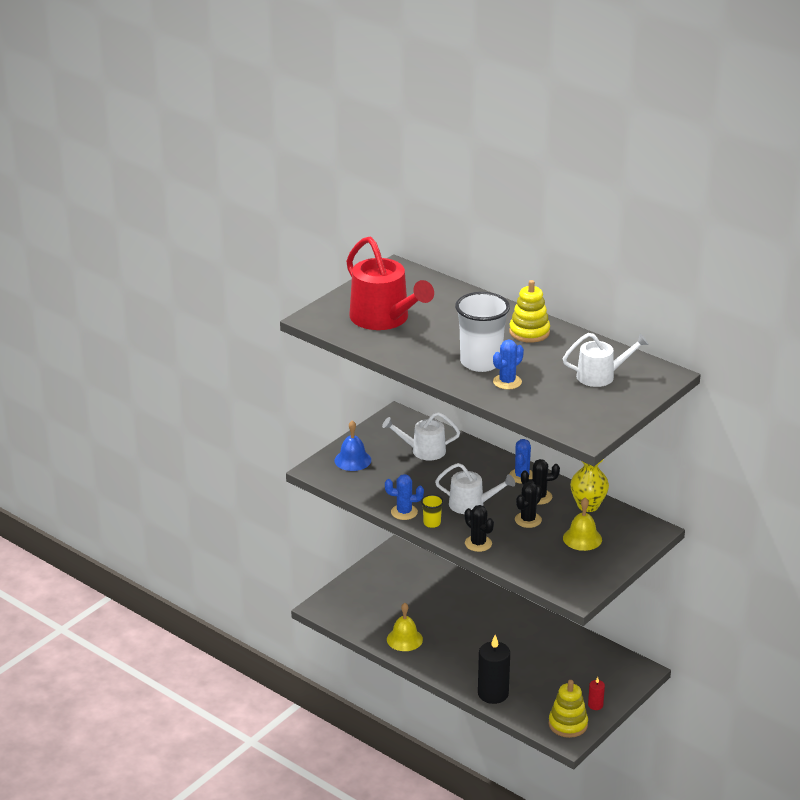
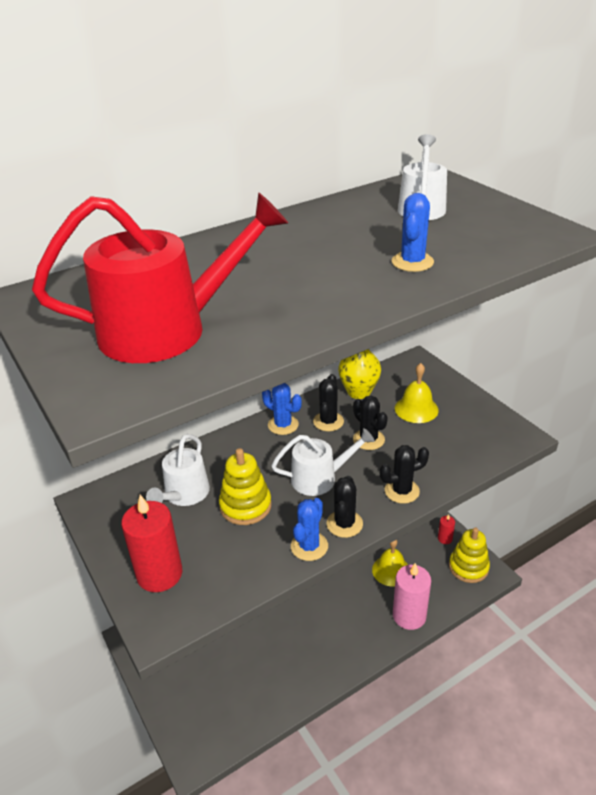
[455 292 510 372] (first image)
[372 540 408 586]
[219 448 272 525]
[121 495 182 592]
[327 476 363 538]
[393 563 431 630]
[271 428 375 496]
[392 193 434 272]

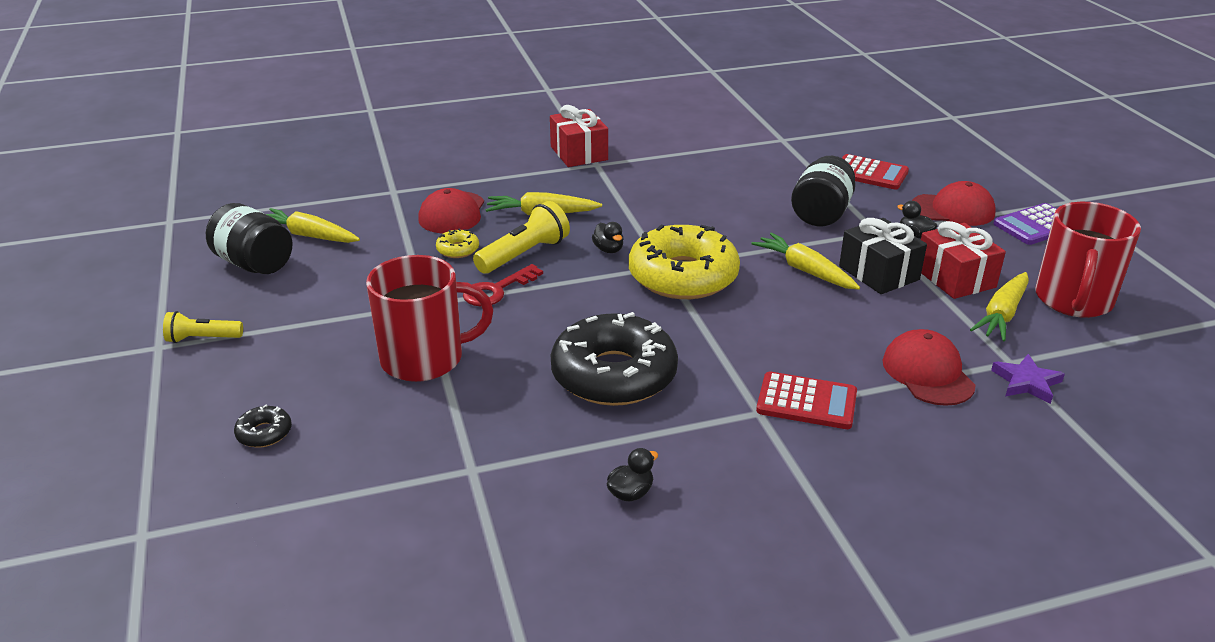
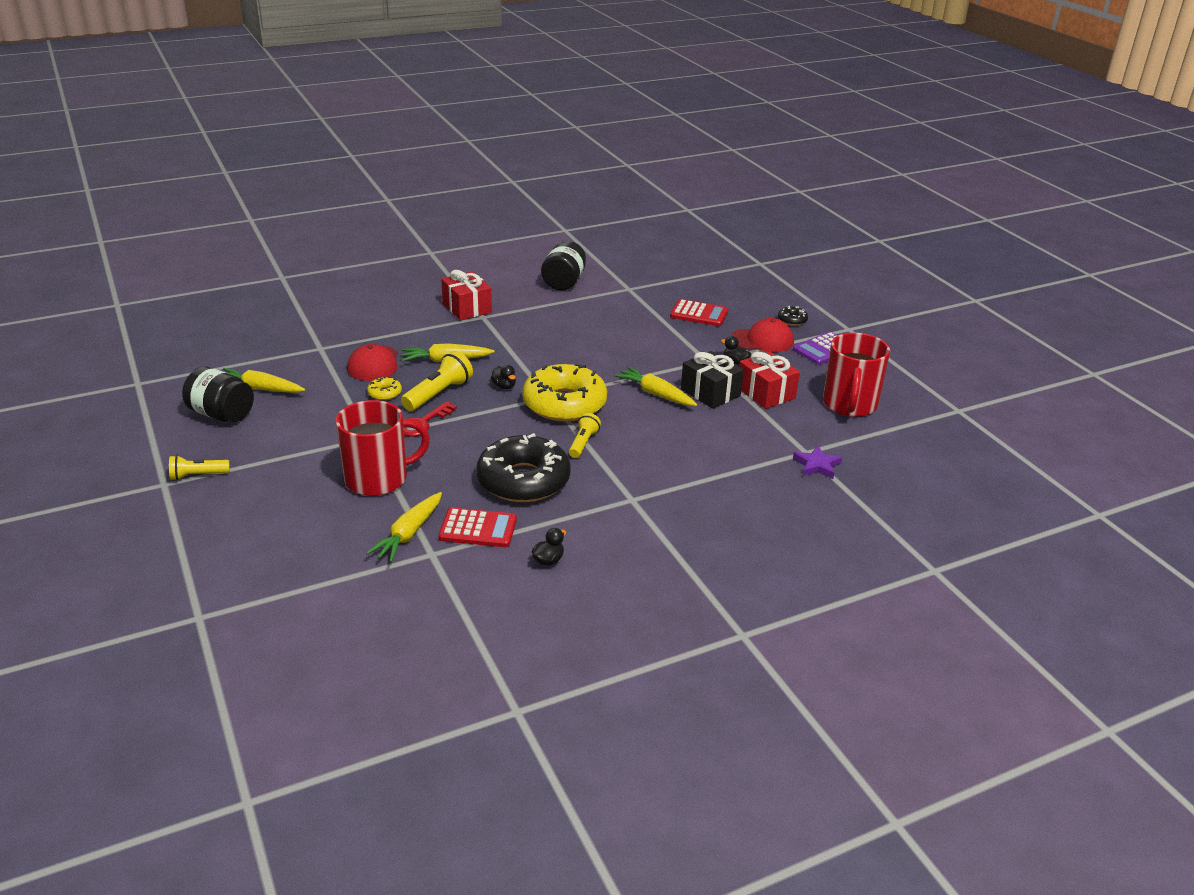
[882 329 976 406] (first image)
[569 413 601 458]
[778 306 808 326]
[438 508 517 547]
[541 241 586 291]
[366 492 442 562]

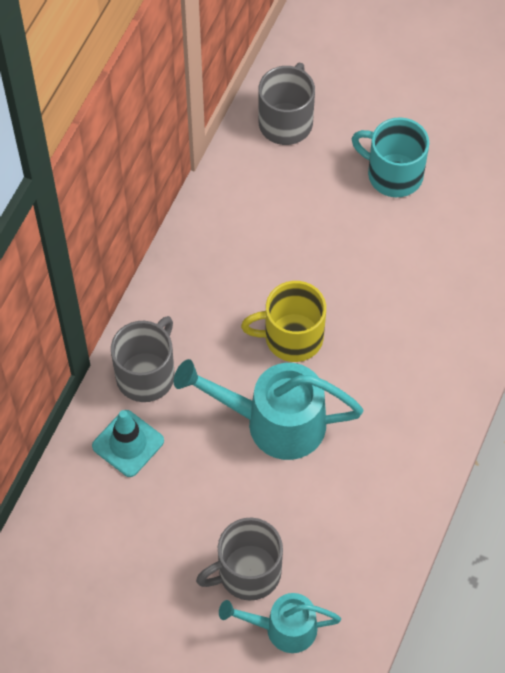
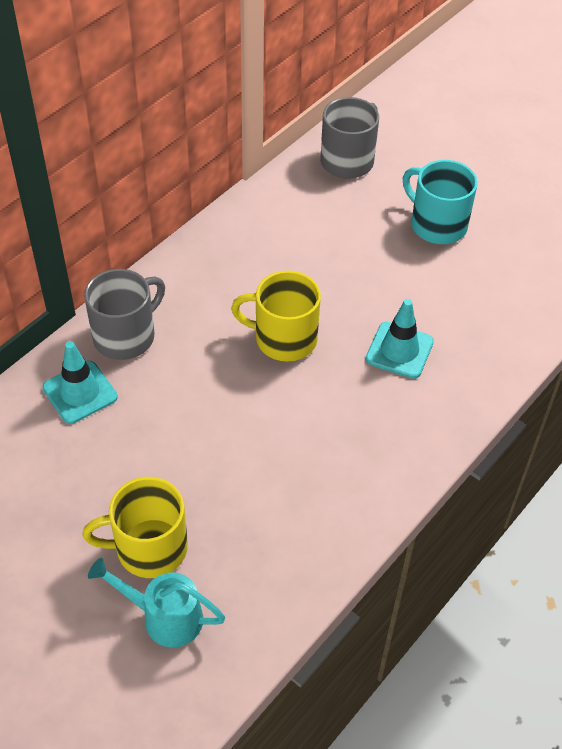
[174 359 363 460] (first image)
[366 299 434 379]
[83 477 188 578]

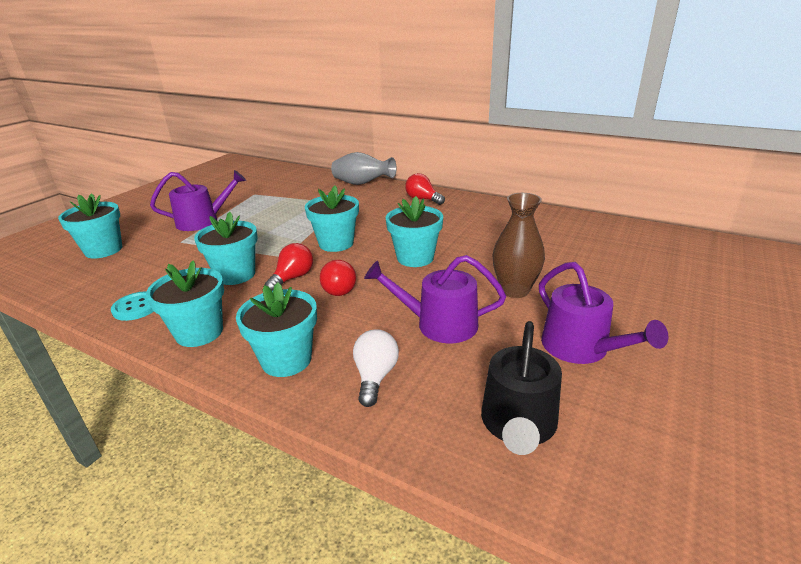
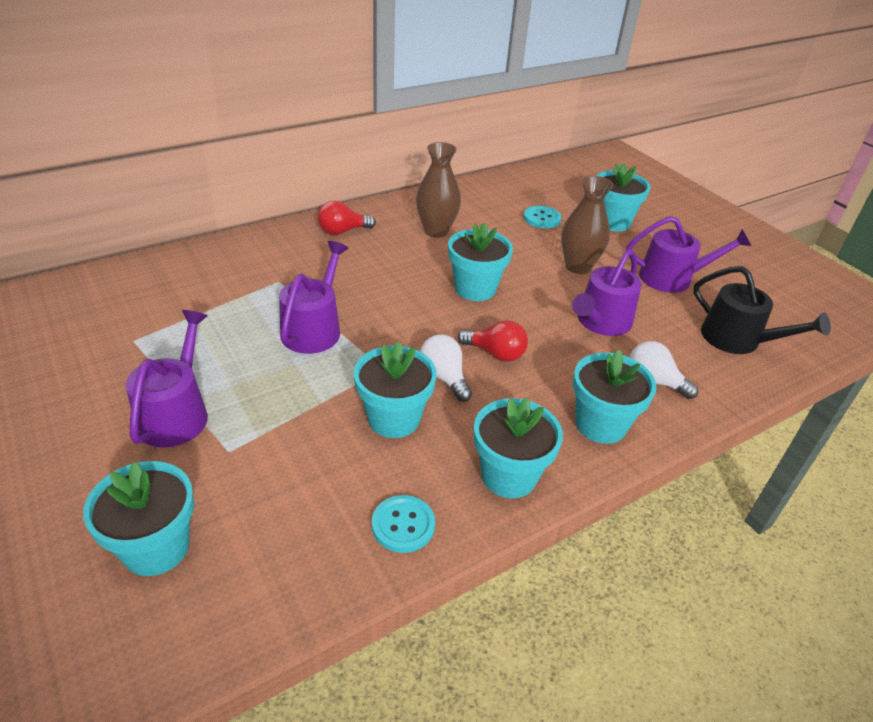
[331 152 397 185] (first image)
[279 241 348 354]
[416 142 461 238]
[524 206 561 228]
[596 163 651 232]
[420 335 472 402]

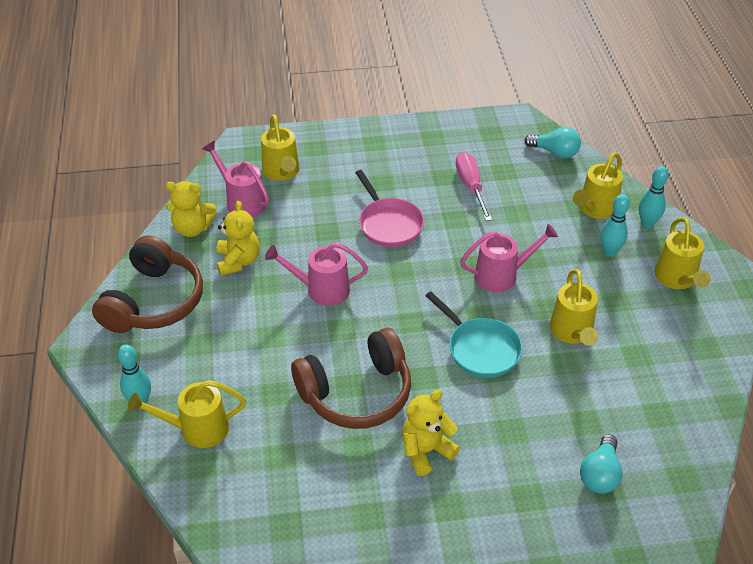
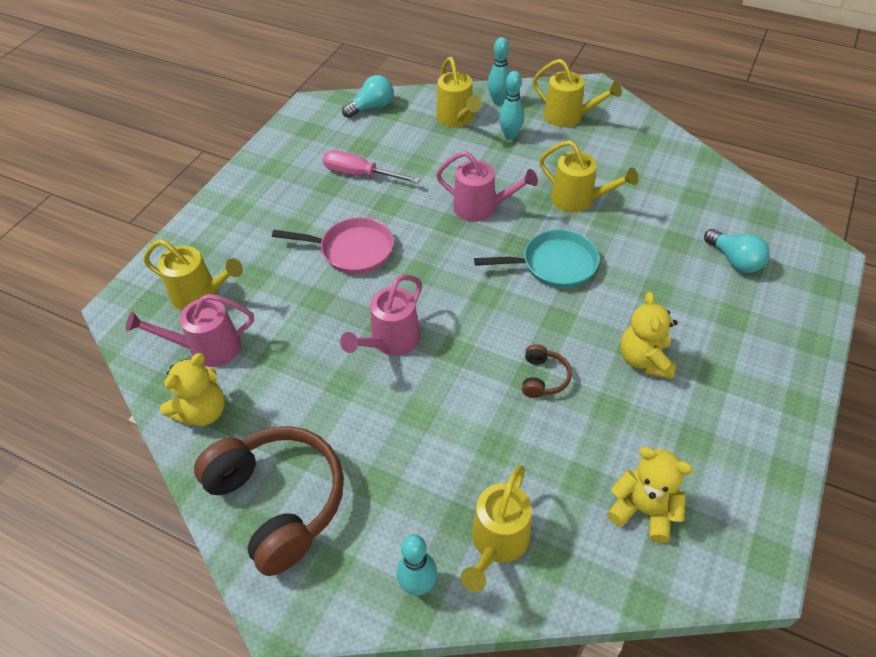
[607 447 693 543]
[436 151 538 222]
[522 344 572 398]

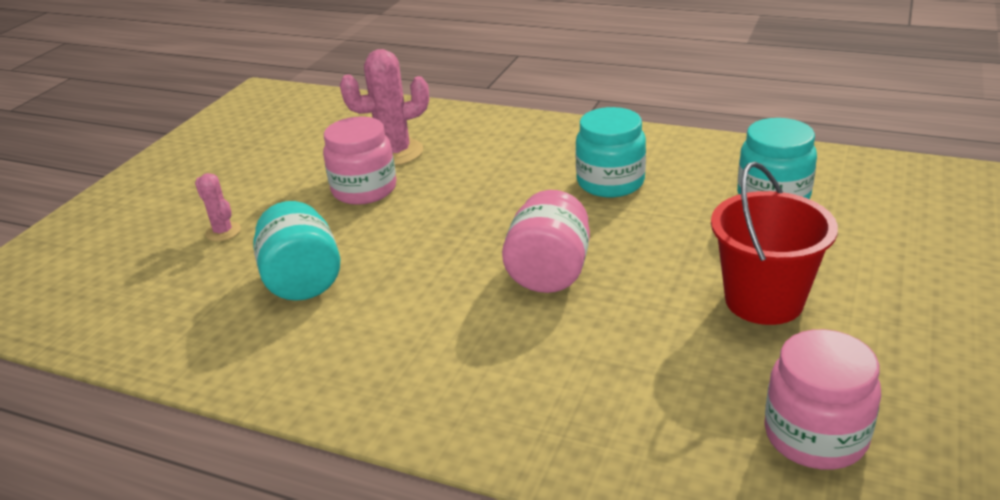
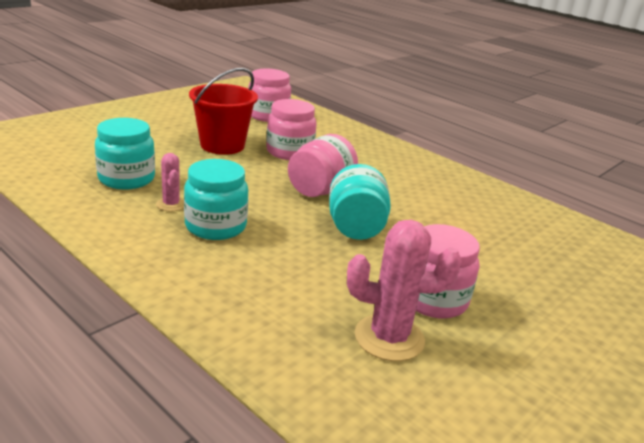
[266 99 317 160]
[156 153 184 211]
[329 164 391 240]

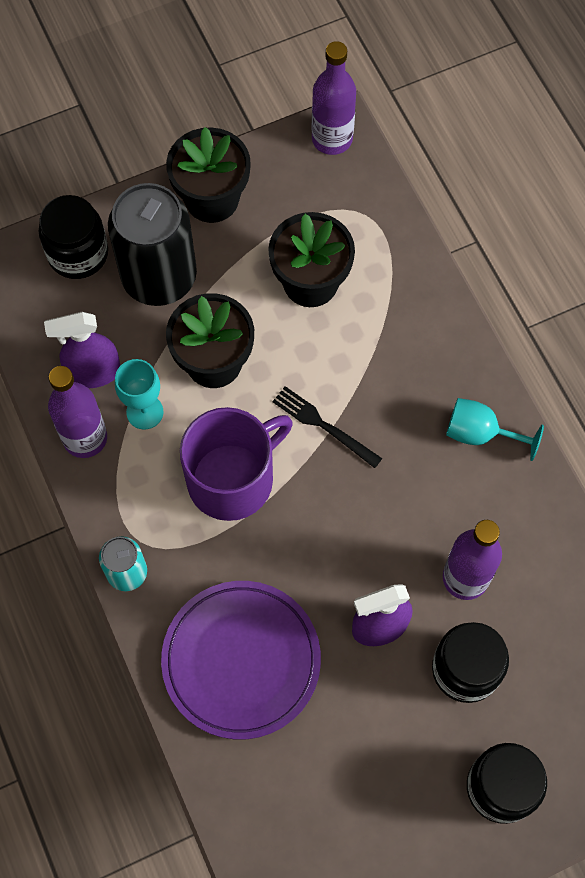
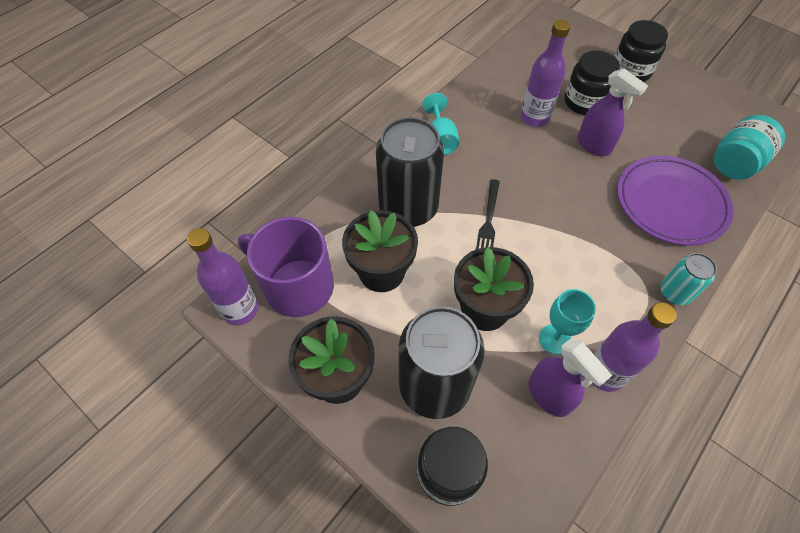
[376 117 444 227]
[714 115 785 180]
[238 217 334 317]

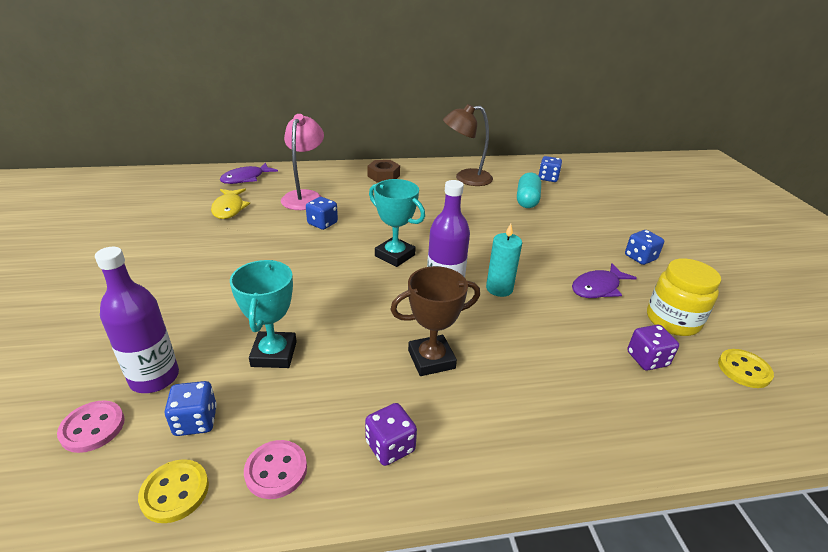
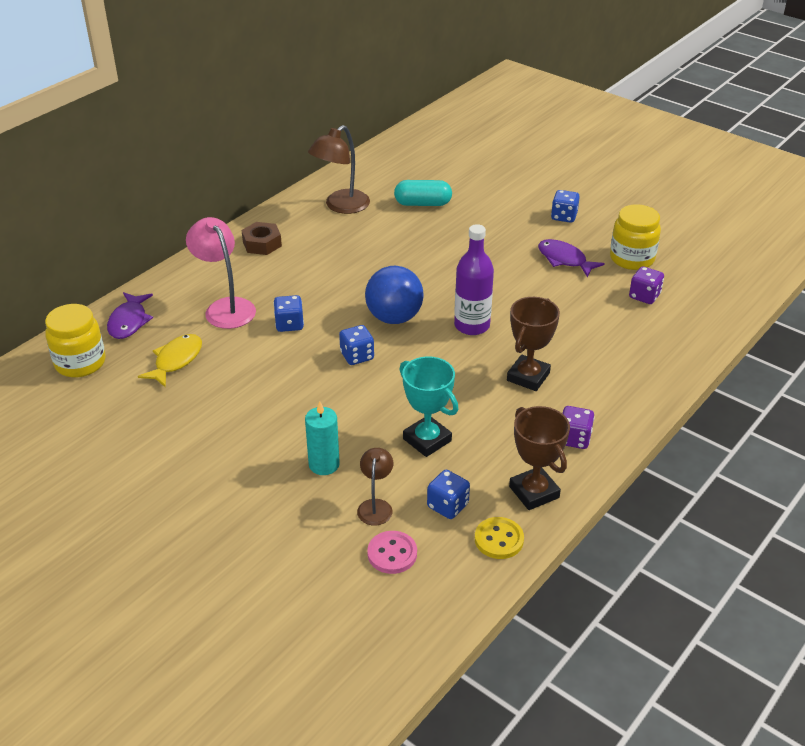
[718 349 774 388] (first image)
[45 304 105 377]
[305 401 340 475]
[339 325 374 365]
[357 448 393 525]
[509 406 570 510]
[365 266 424 324]
[138 334 202 387]
[394 180 452 206]
[538 239 605 277]

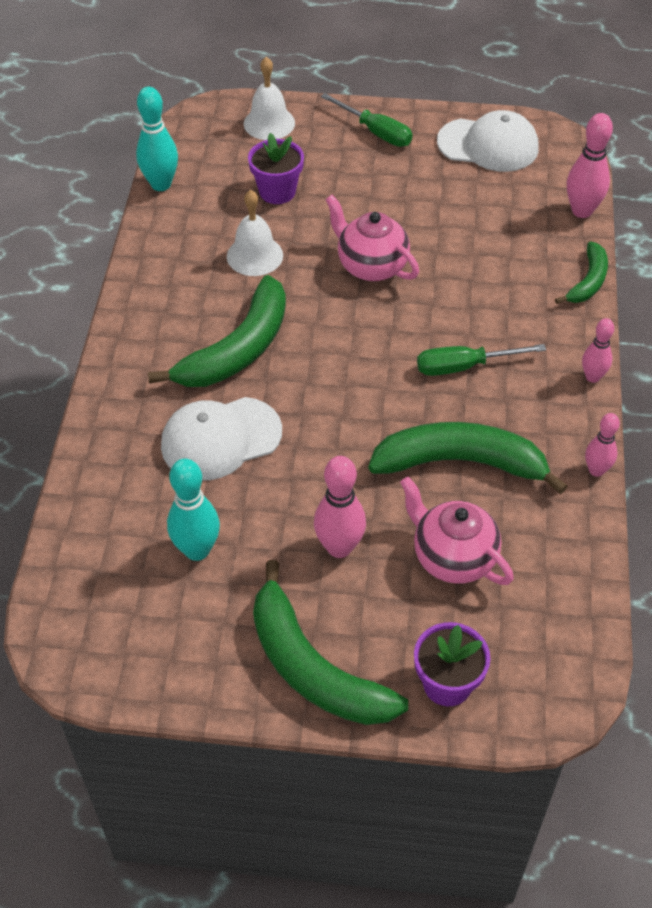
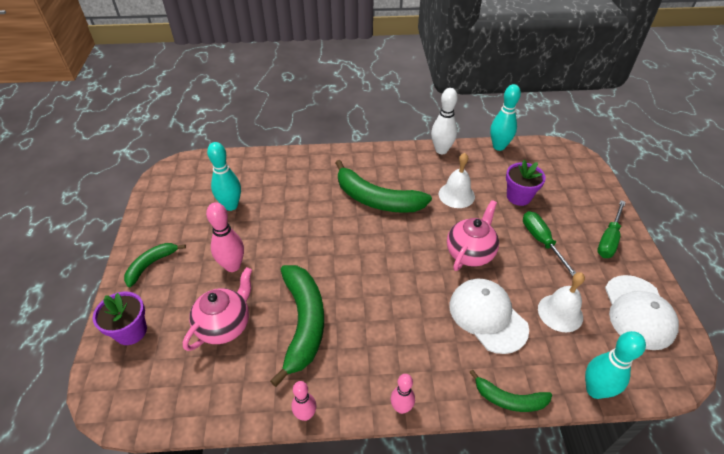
[431 88 458 154]
[449 278 529 354]
[538 272 585 332]
[523 211 576 276]
[585 331 646 399]
[124 243 186 287]

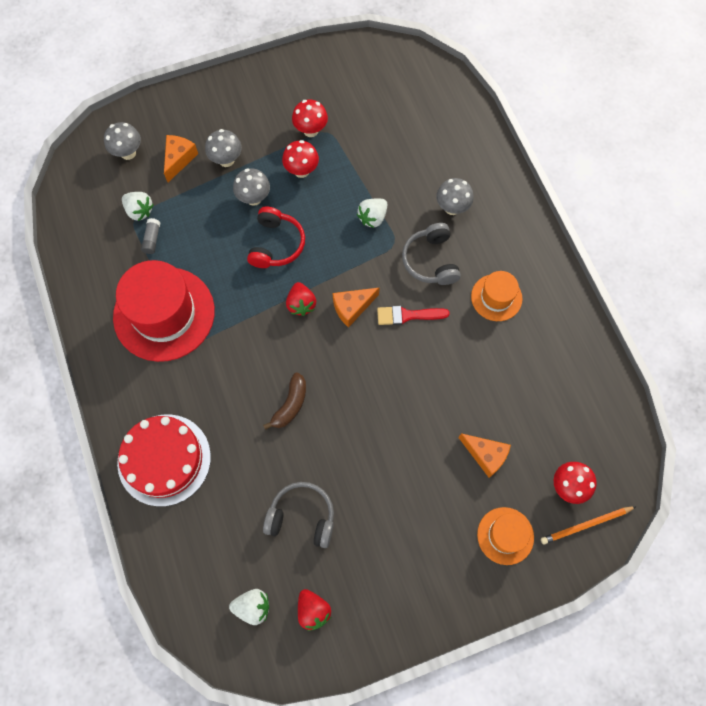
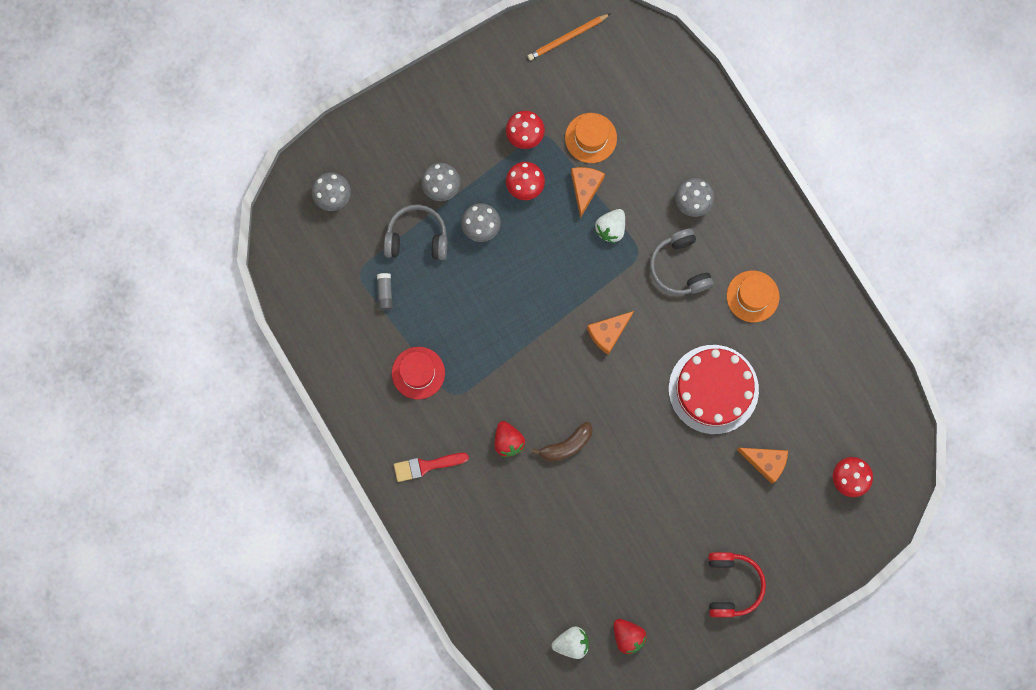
[122 192 154 221] (first image)
[669 345 759 434]
[571 167 605 218]
[708 552 766 617]
[384 204 447 260]
[494 421 525 457]
[394 453 469 482]
[565 113 617 163]
[528 13 611 60]
[532 422 593 462]
[392 347 445 399]

